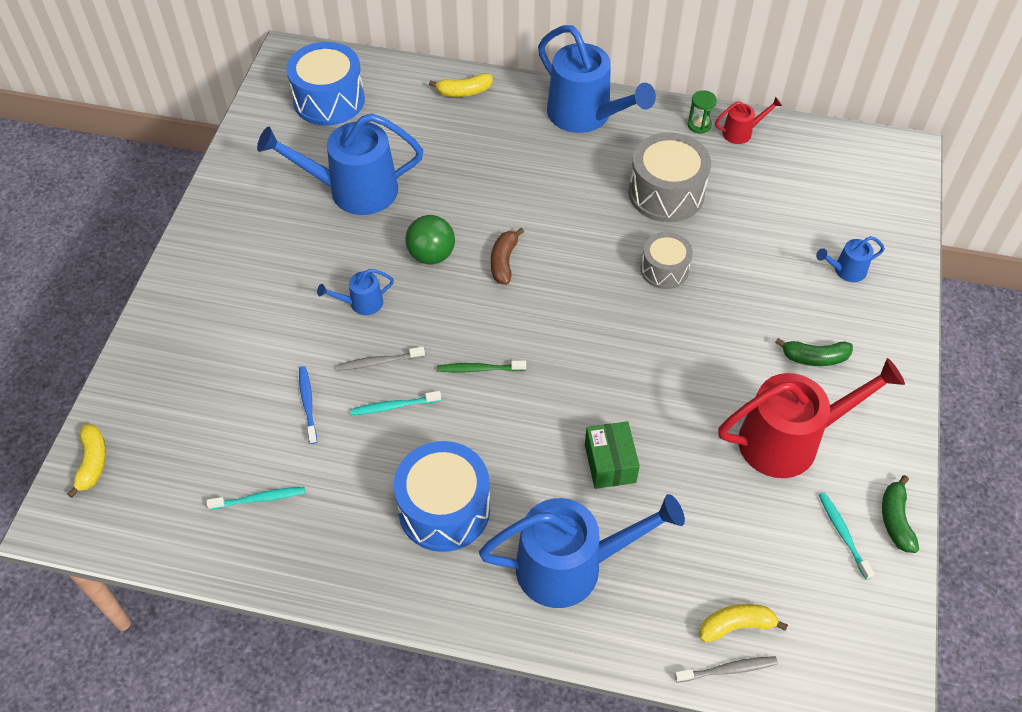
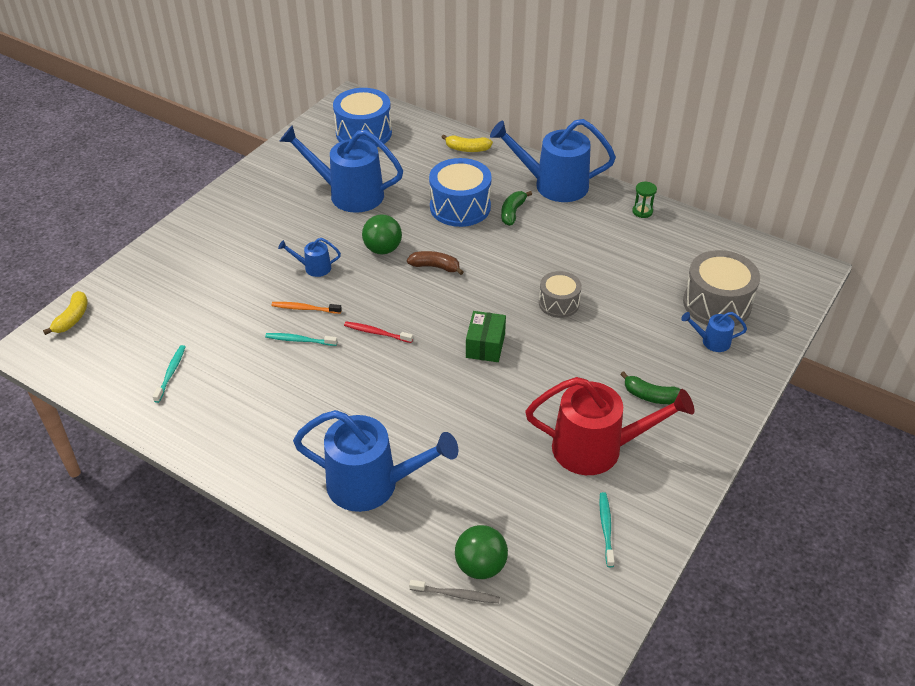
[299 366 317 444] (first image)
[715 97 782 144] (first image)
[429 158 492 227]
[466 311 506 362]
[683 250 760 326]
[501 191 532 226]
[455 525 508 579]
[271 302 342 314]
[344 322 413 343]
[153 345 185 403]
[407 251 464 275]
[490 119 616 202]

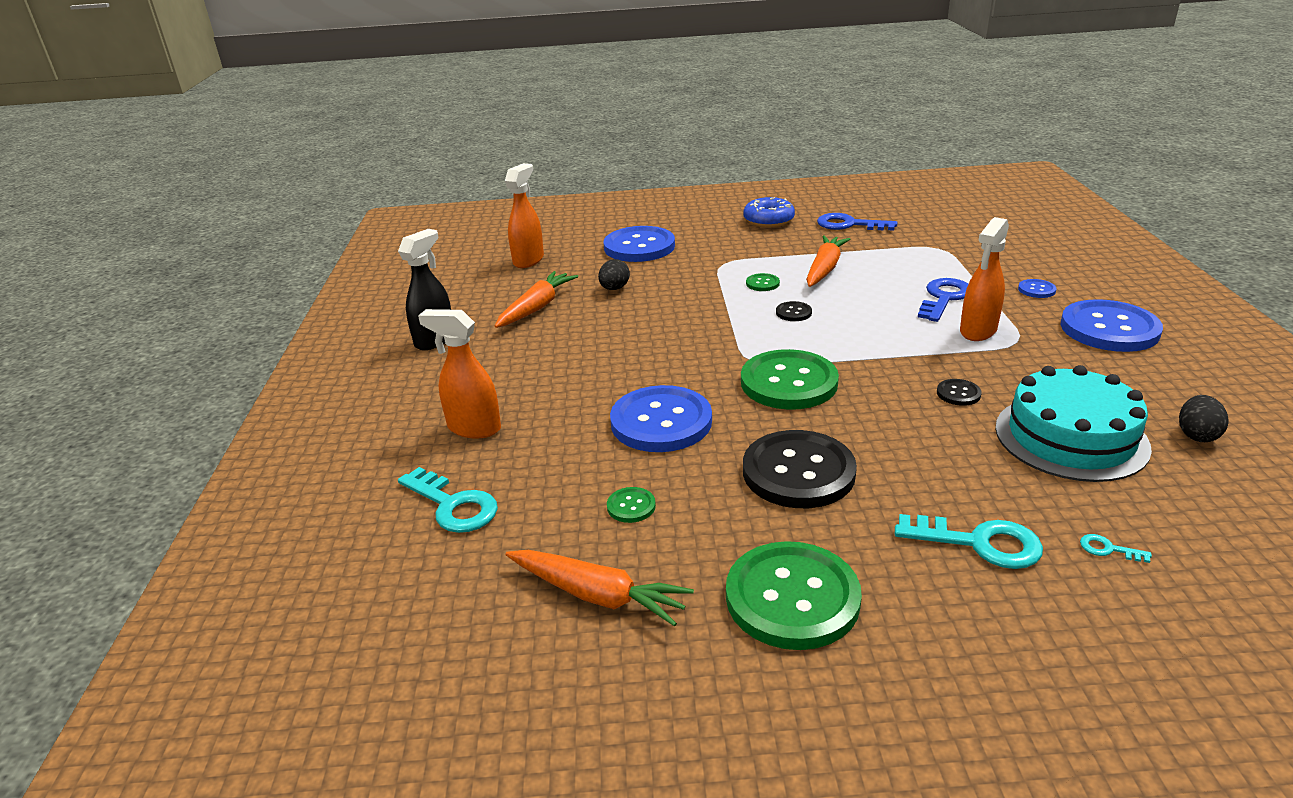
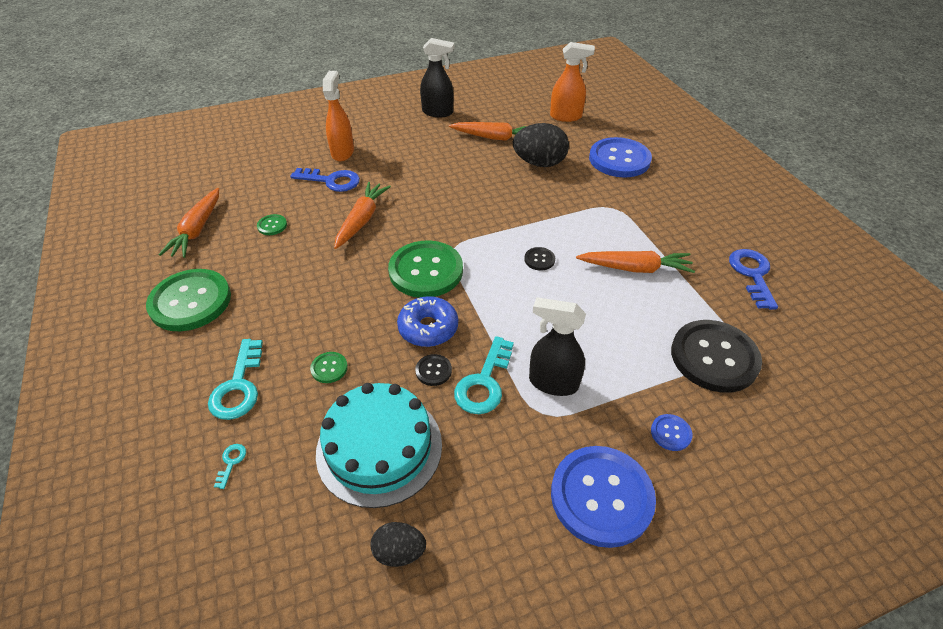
[454 336 514 414]
[397 296 458 347]
[671 320 762 393]
[310 352 348 383]
[290 168 360 192]
[334 182 391 249]
[529 297 586 396]
[513 123 569 167]

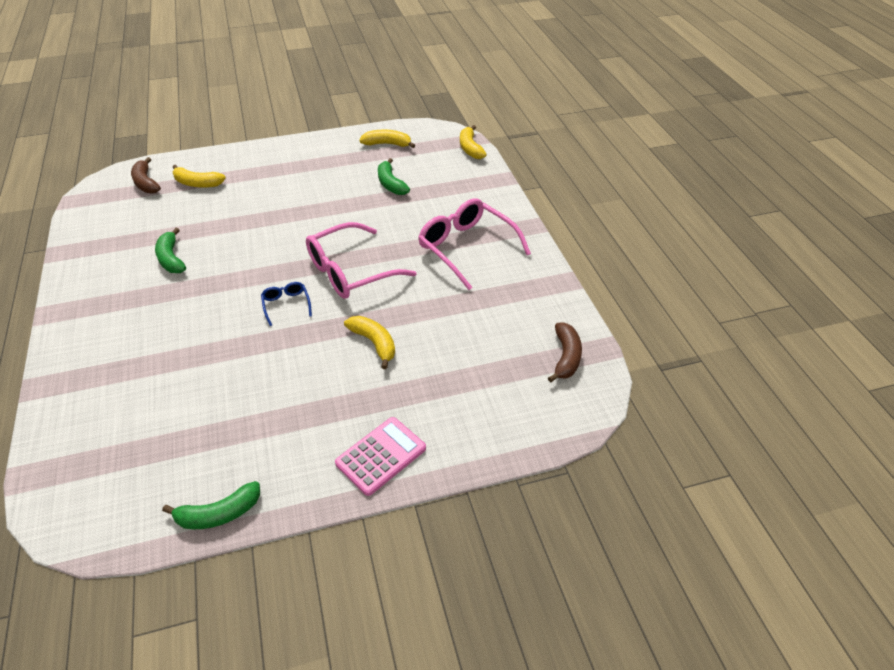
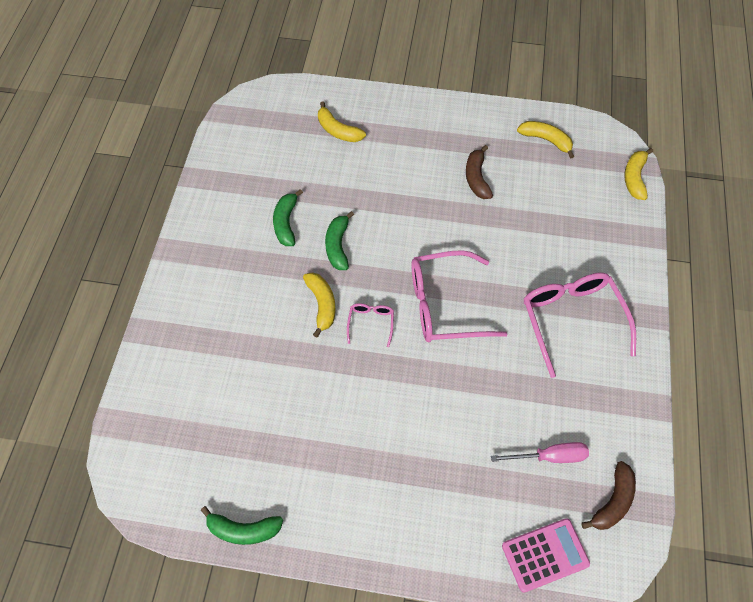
[491 442 589 463]
[466 145 493 199]
[502 518 590 593]
[303 272 336 337]
[325 211 354 270]
[347 303 394 347]

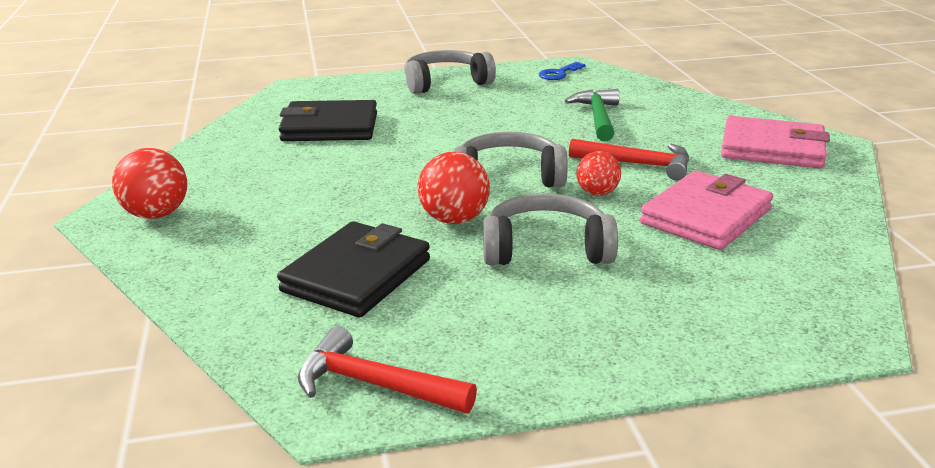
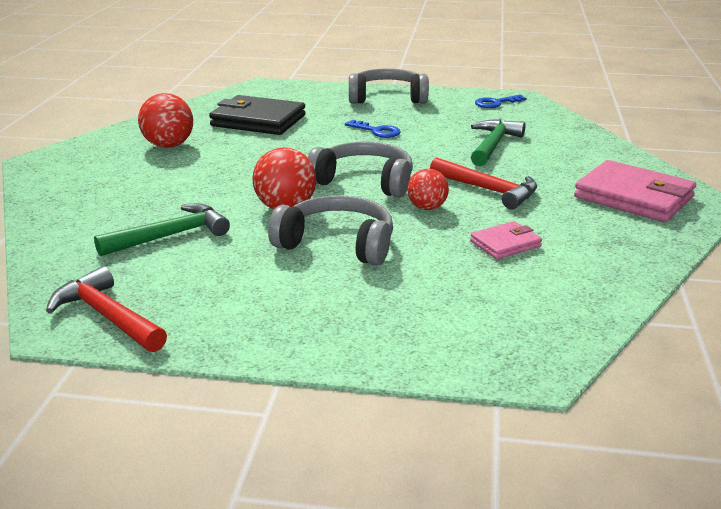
[345 120 401 138]
[138 93 193 148]
[94 203 230 256]
[470 221 542 259]

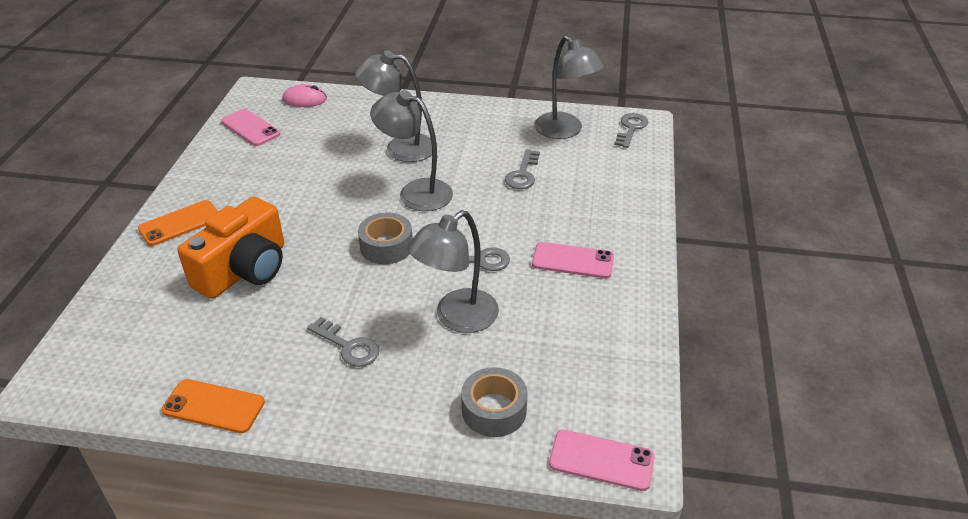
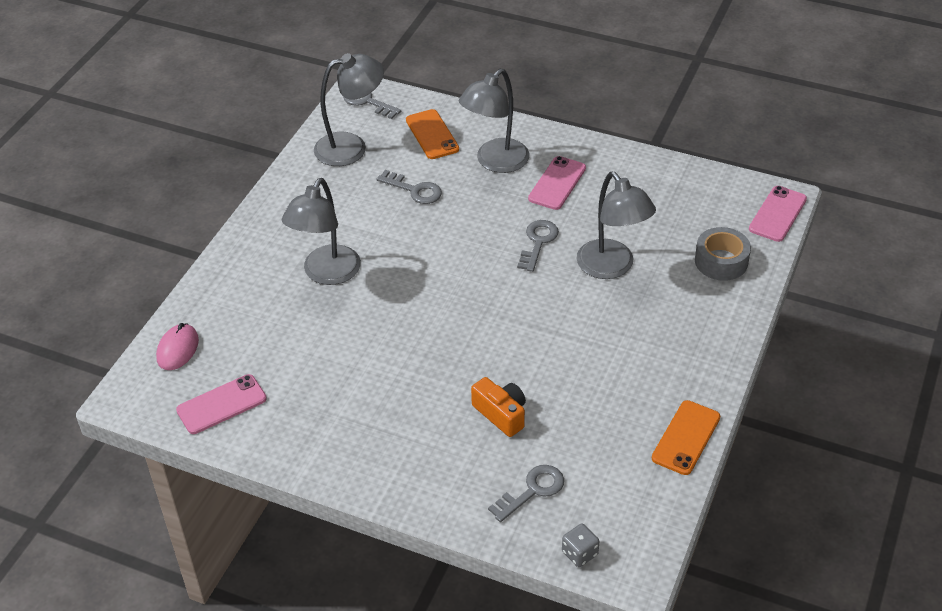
[358 213 413 264] (first image)
[562 524 600 567]
[406 109 459 159]
[488 465 564 522]
[459 69 530 173]
[471 377 526 437]

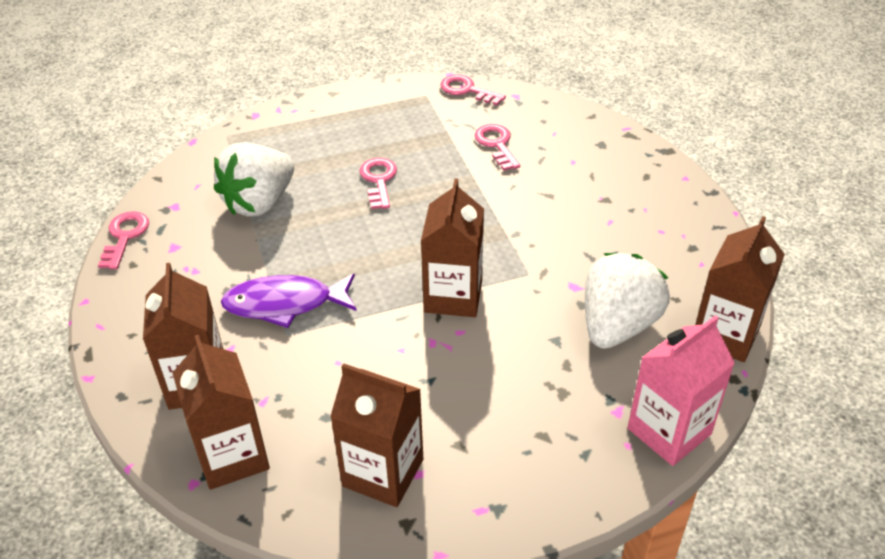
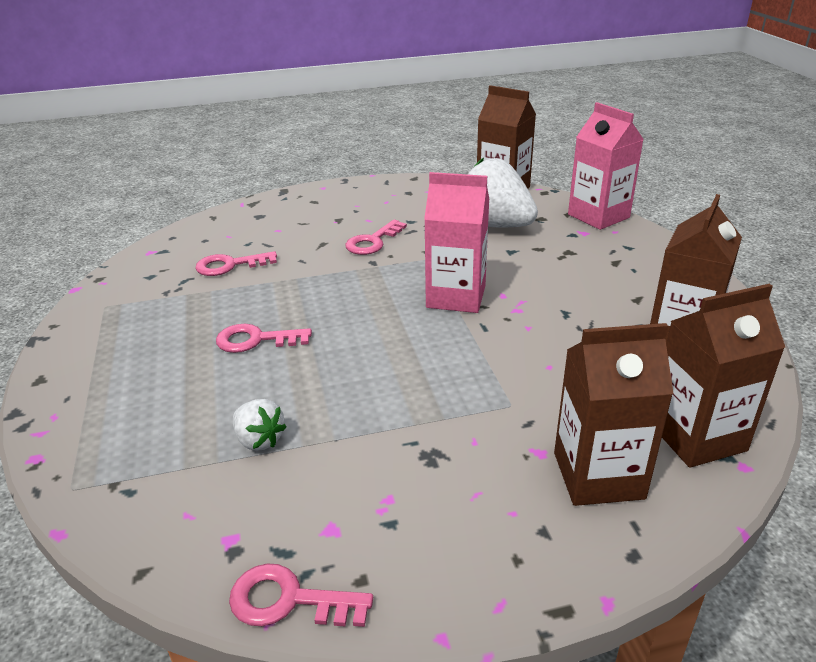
[221 273 357 328] (first image)
[345 220 407 255]
[424 172 489 313]
[233 399 287 451]

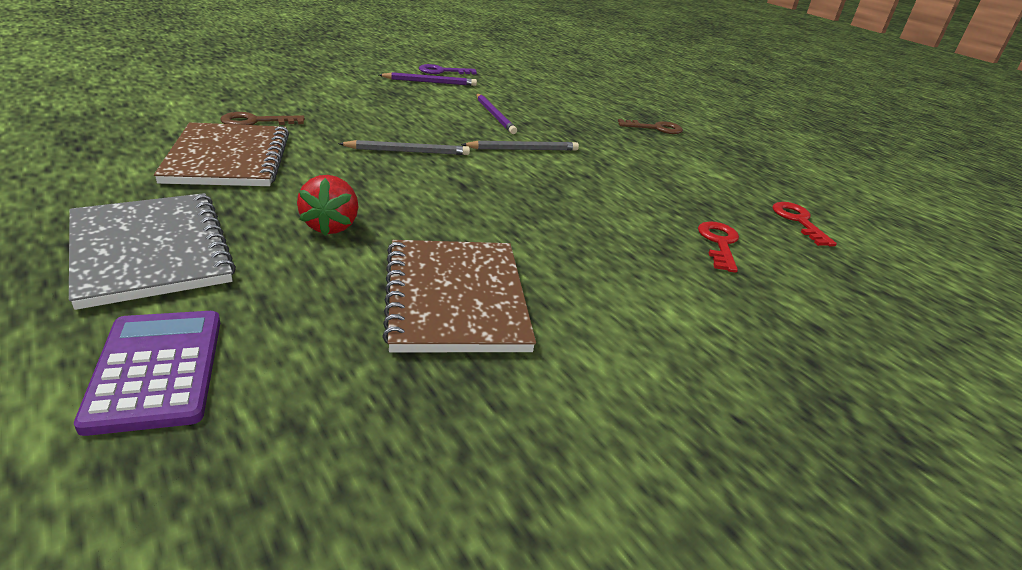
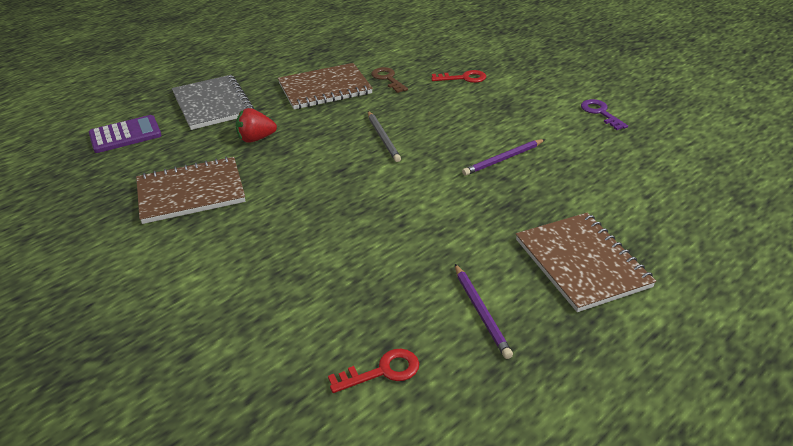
[461 141 579 151] (first image)
[455 264 513 359]
[431 70 486 83]
[516 213 656 312]
[172 75 254 130]

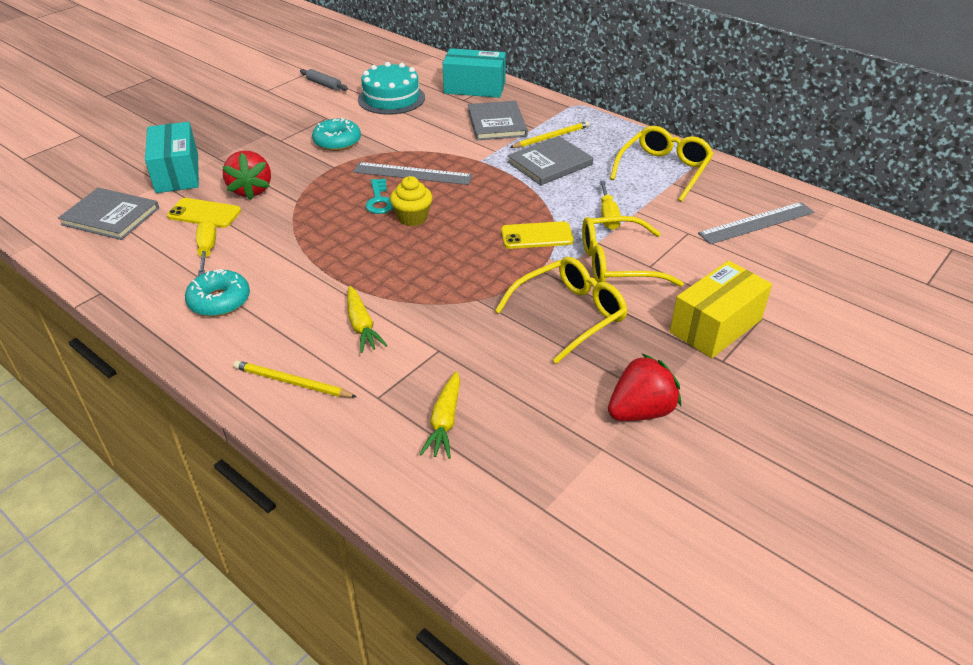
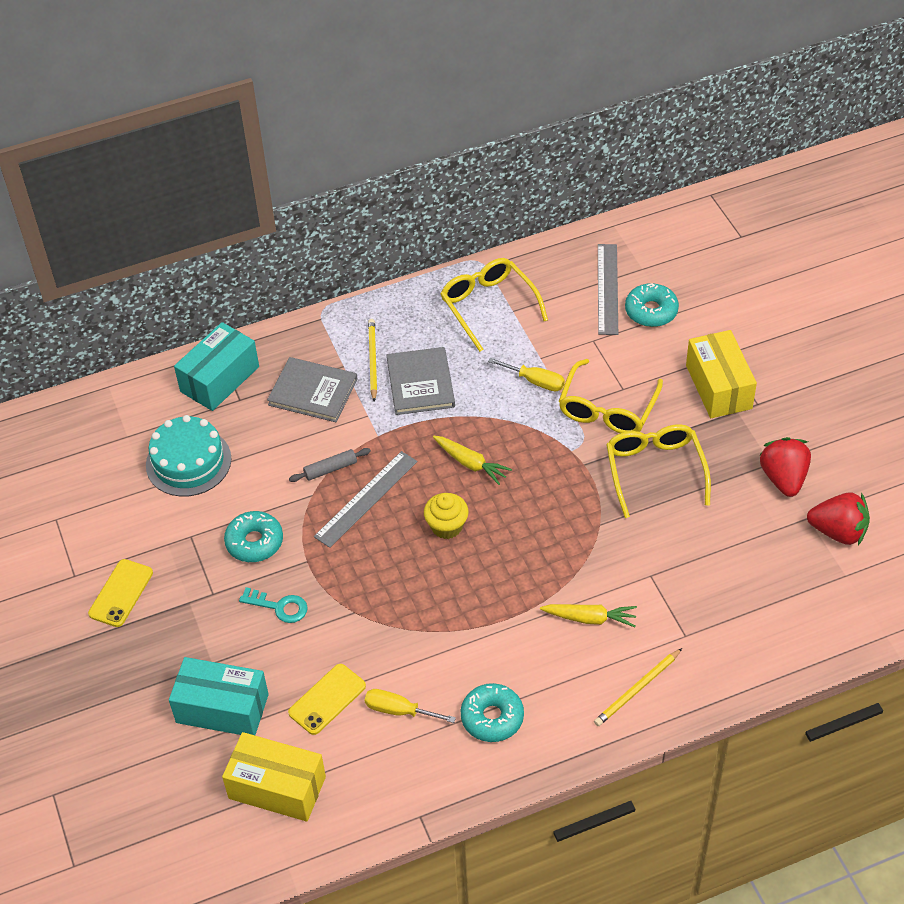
[625 283 679 327]
[807 492 870 545]
[289 448 371 482]
[239 587 308 623]
[433 436 512 485]
[88 559 153 627]
[222 732 326 822]

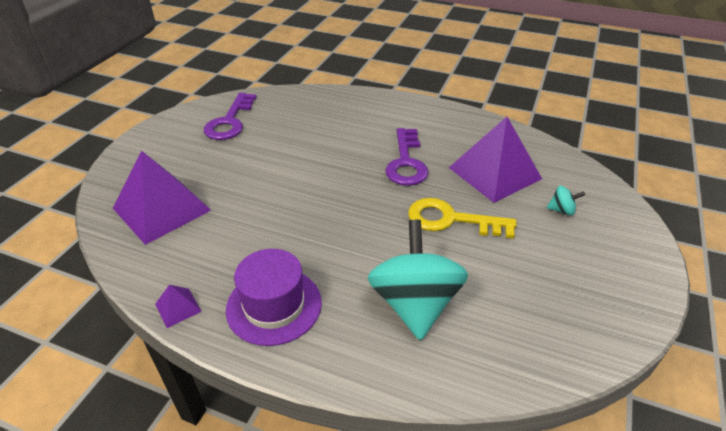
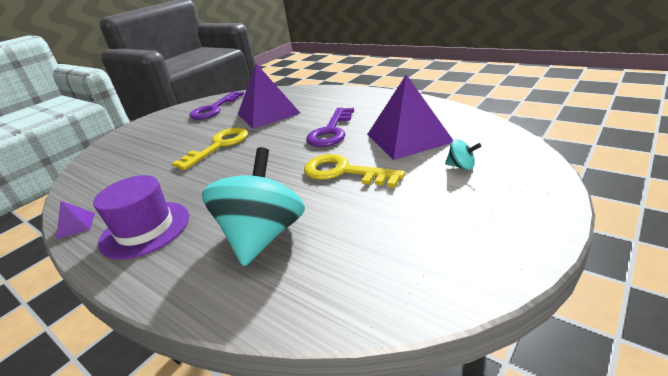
[172 128 248 170]
[238 63 300 129]

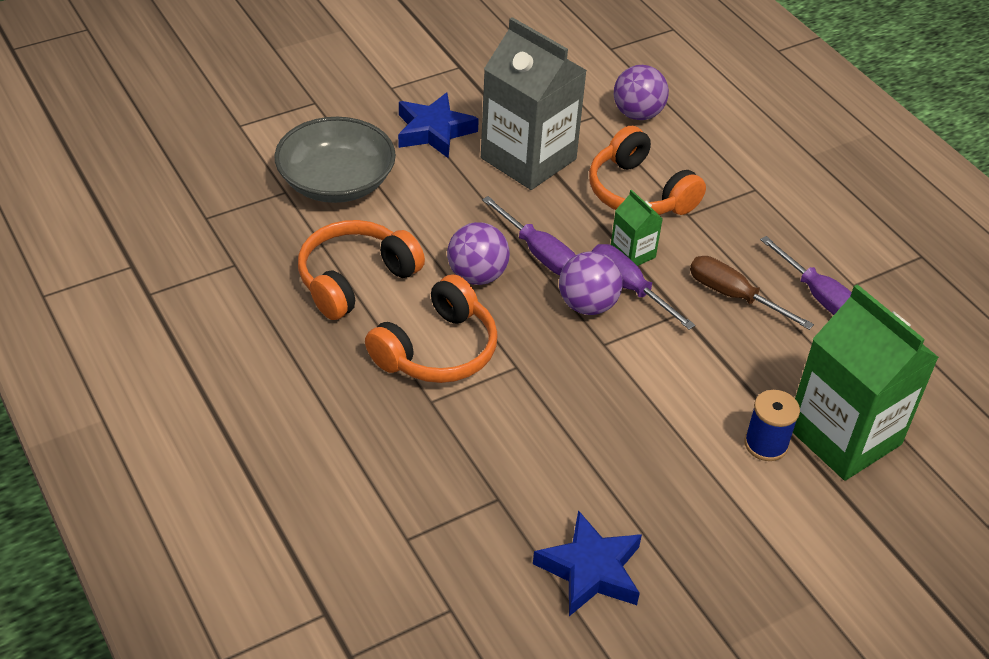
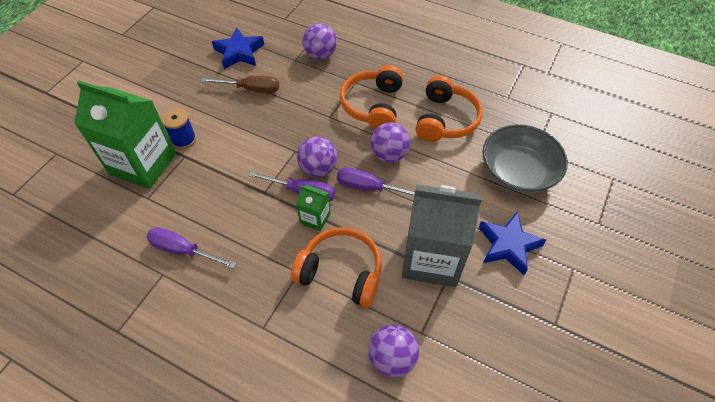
[302 23 337 59]
[201 76 279 93]

